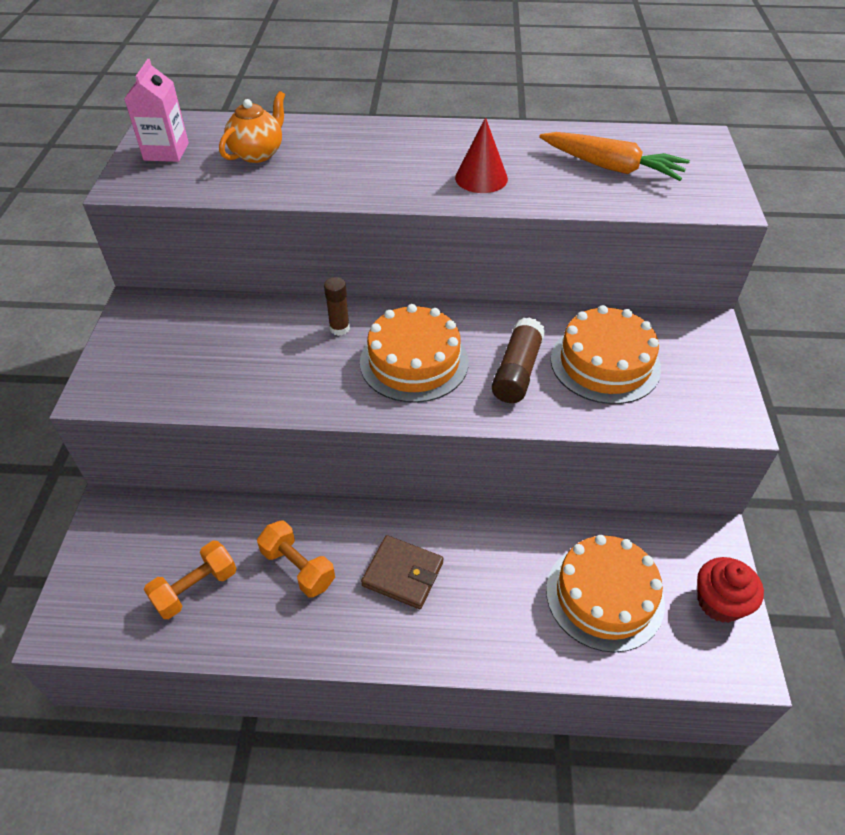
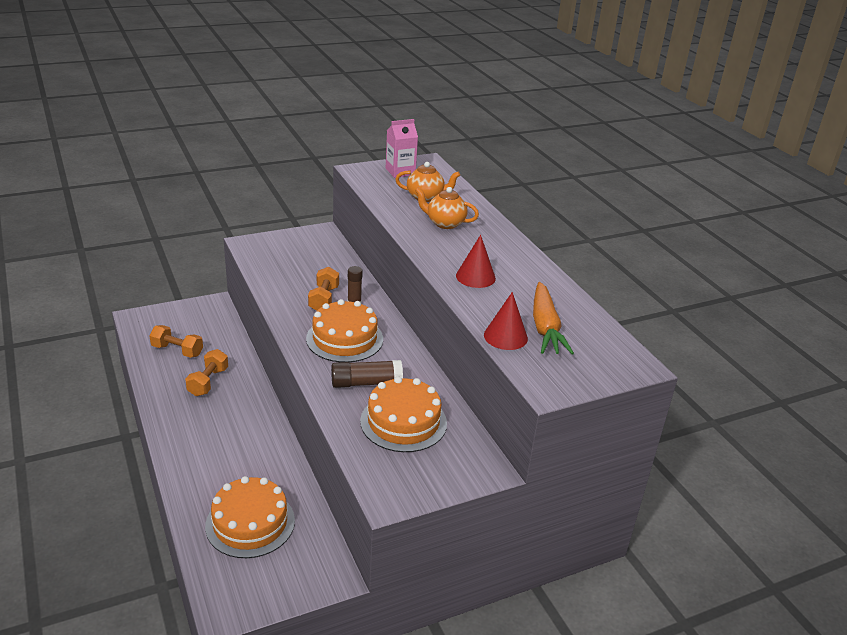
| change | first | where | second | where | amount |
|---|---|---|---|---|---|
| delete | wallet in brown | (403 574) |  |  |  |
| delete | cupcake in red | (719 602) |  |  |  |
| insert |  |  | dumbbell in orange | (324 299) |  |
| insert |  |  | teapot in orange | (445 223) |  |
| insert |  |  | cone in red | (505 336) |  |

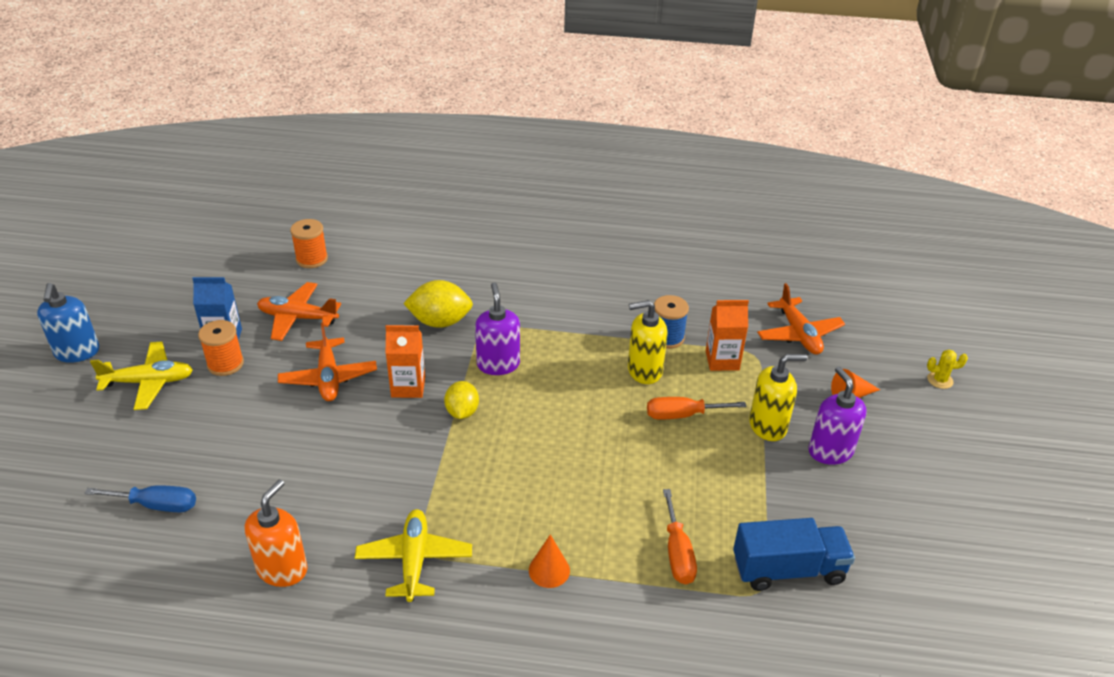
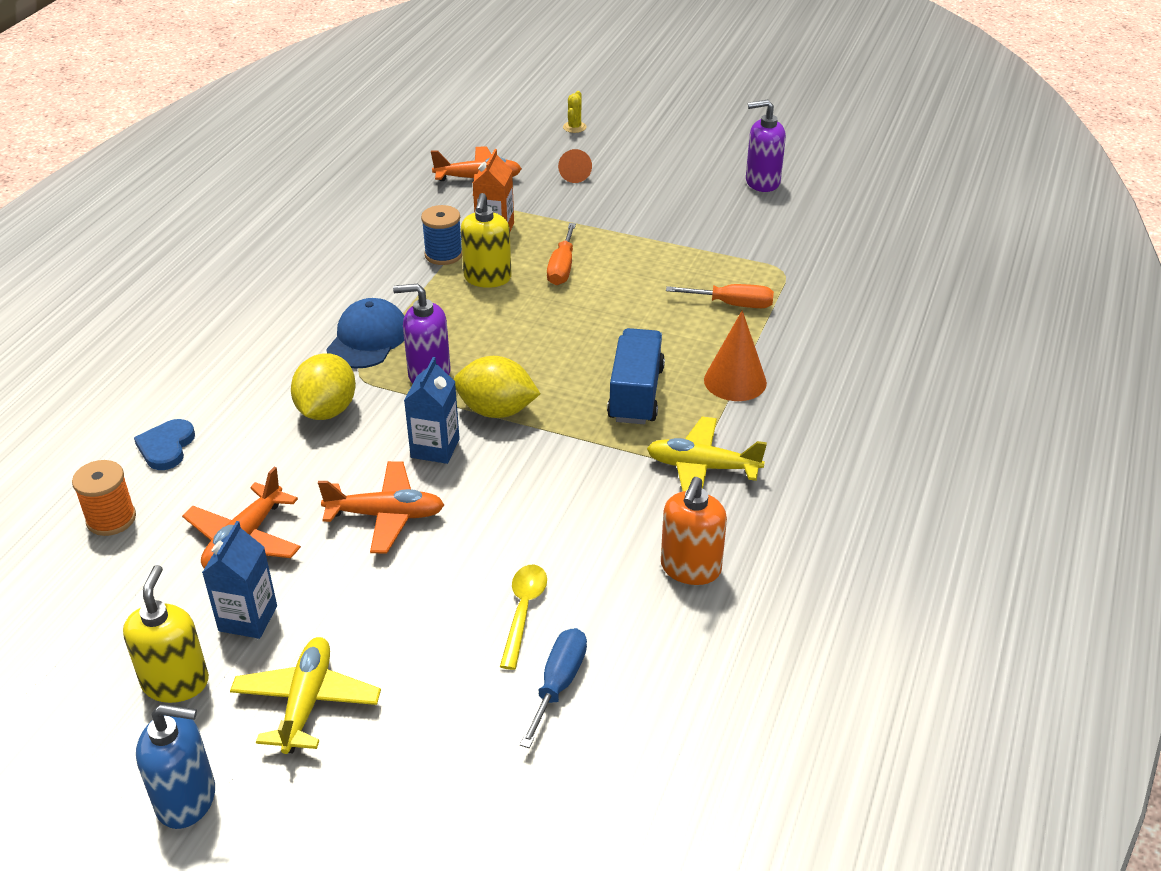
| change | first | where | second | where | amount |
|---|---|---|---|---|---|
| delete | spool in orange | (225 364) |  |  |  |
| insert |  |  | heart in blue | (166 447) |  |
| insert |  |  | cap in blue | (368 339) |  |
| insert |  |  | spoon in yellow | (523 612) |  |
| move | truck in blue | (788 569) |  | (636 394) |  |
| move | soap dispenser in yellow | (768 426) |  | (176 682) |  |
| move | soap dispenser in purple | (830 451) |  | (762 182) |  |
| recolor | carton in orange | (408 387) | carton in blue | (435 448) |  |
| rotate | soap dispenser in orange | (282 569) |  | (690 568) | 105 degrees counterclockwise |
| resize | lemon in yellow | (462 412) |  | (496 411) | x1.51 |
| resize | cone in orange | (549 570) |  | (735 381) | x1.52 |

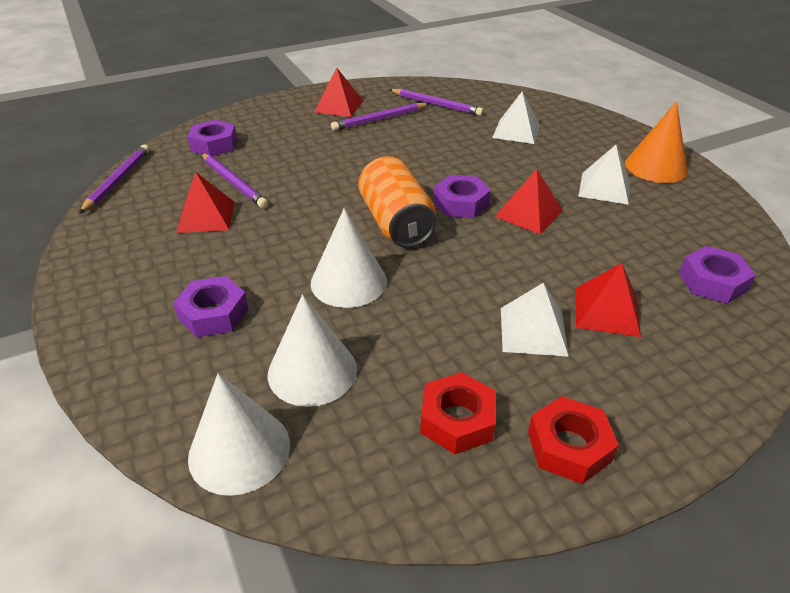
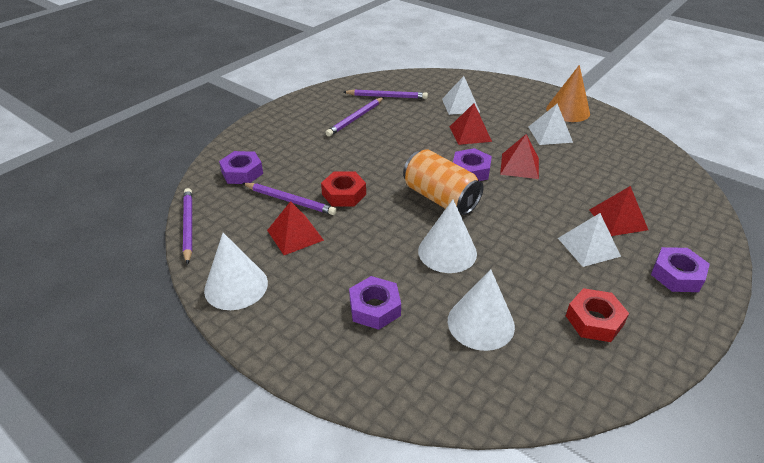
| change | first | where | second | where | amount |
|---|---|---|---|---|---|
| move | cone in white | (239 450) |  | (236 286) |  |
| move | pyramid in red | (339 106) |  | (470 134) |  |
| move | nut in red | (569 446) |  | (344 194) |  |
| move | nut in purple | (712 282) |  | (677 275) |  |

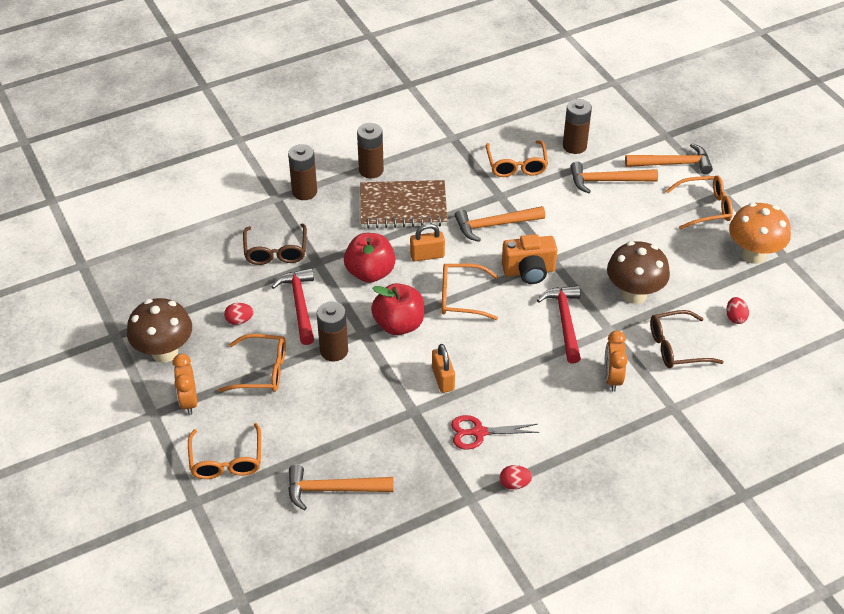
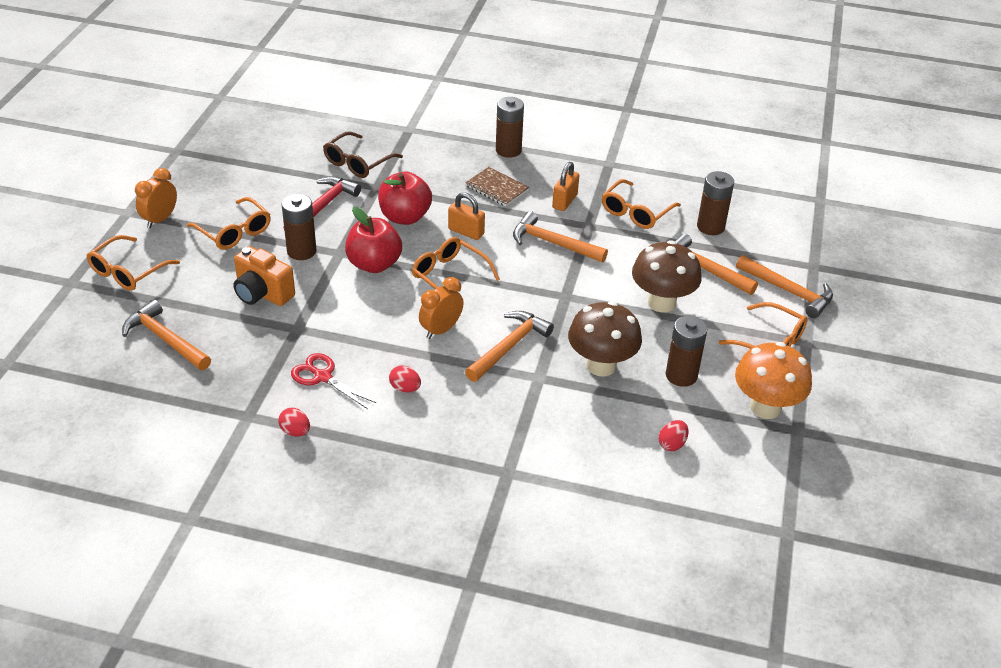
| change | first | where | second | where | amount |
|---|---|---|---|---|---|
| delete | glasses in brown | (676 347) |  |  |  |
| move | mushroom in brown | (164 352) |  | (662 303) |  |
| move | egg in red | (239 320) |  | (405 388) |  |
| move | battery in brown | (304 192) |  | (681 375) |  |
| move | padlock in orange | (443 379) |  | (564 201) |  |
| move | camera in orange | (529 271) |  | (262 294) |  |
| move | clock in orange | (612 378) |  | (441 330) |  |
| recolor | hammer in red | (565 321) | hammer in orange | (509 347) |  |
| resize | notebook in brown | (403 207) |  | (496 188) | x0.58 |

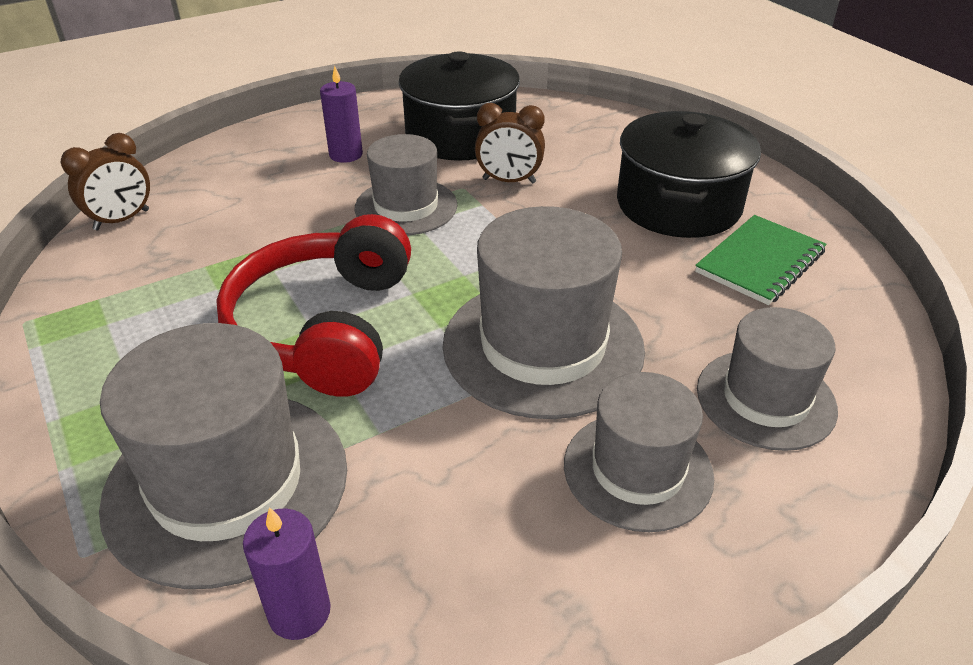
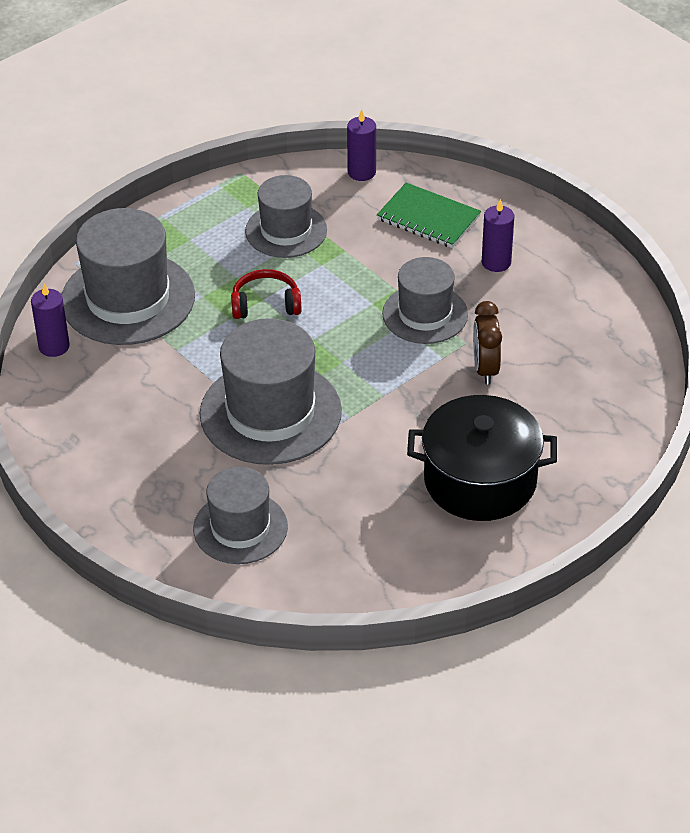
| change | first | where | second | where | amount |
|---|---|---|---|---|---|
| delete | pot in black | (460 135) |  |  |  |
| move | hat in grey | (637 470) |  | (286 230) |  |
| move | notebook in green | (760 262) |  | (428 218) |  |
| replace | clock in brown | (122 220) | candle in purple | (361 172) |  |
| resize | headphones in red | (324 327) |  | (265 304) | x0.51 |

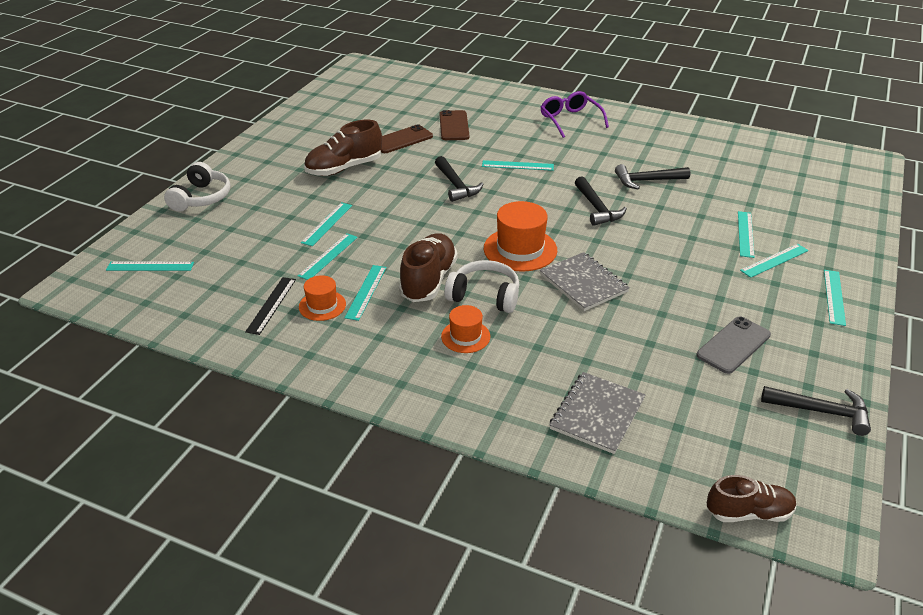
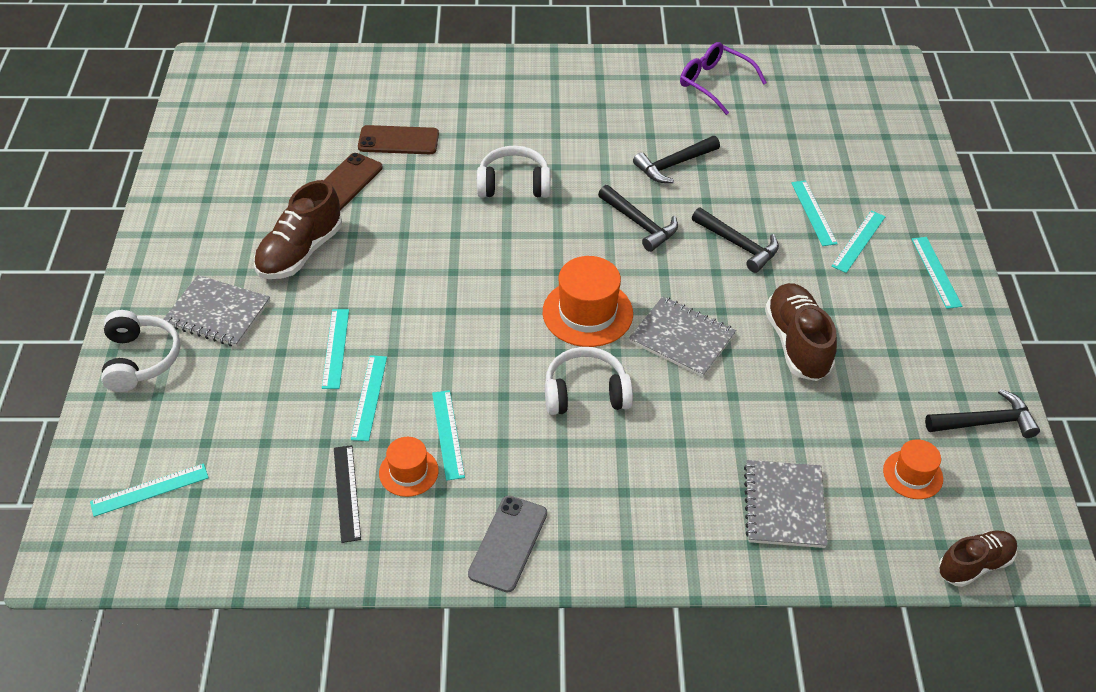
| change | first | where | second | where | amount |
|---|---|---|---|---|---|
| insert |  |  | notebook in grey | (217 313) |  |
| move | shoe in brown | (428 280) |  | (797 343) |  |
| move | hammer in black | (456 185) |  | (738 245) |  |
| move | hat in orange | (465 336) |  | (912 474) |  |
| move | glasses in purple | (570 120) |  | (714 83) |  |
| move | phone in grey | (733 345) |  | (508 543) |  |
| replace | ruler in turquoise | (517 165) | headphones in white | (514 184) |  |
| rotate | phone in brown | (454 126) |  | (398 141) | 60 degrees counterclockwise |

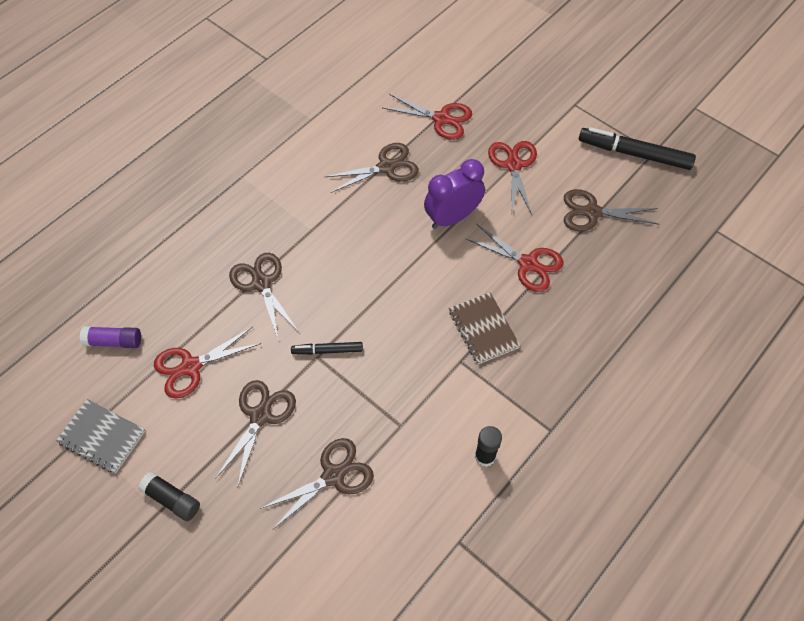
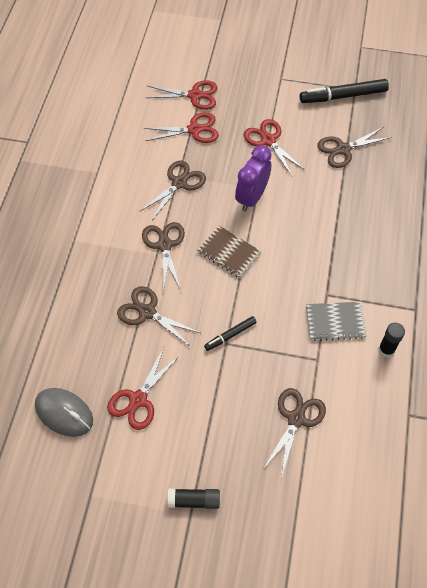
| change | first | where | second | where | amount |
|---|---|---|---|---|---|
| move | notebook in grey | (102 437) |  | (335 322) |  |
| move | scissors in brown | (260 416) |  | (164 245) |  |
| move | notebook in brown | (483 329) |  | (229 253) |  |
| move | scissors in red | (528 263) |  | (194 95) |  |
| replace | glue stick in purple | (114 341) | mouse in grey | (64 413) |  |

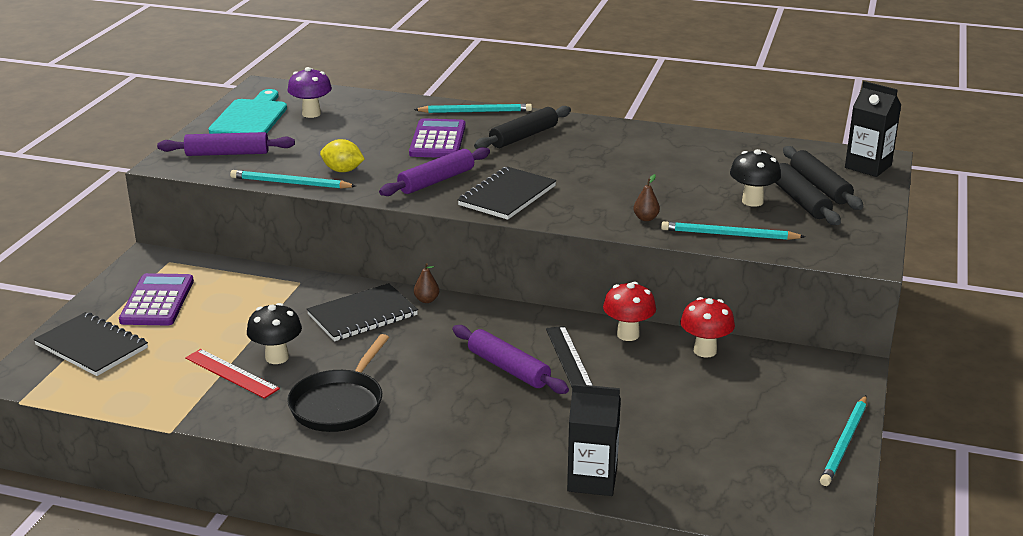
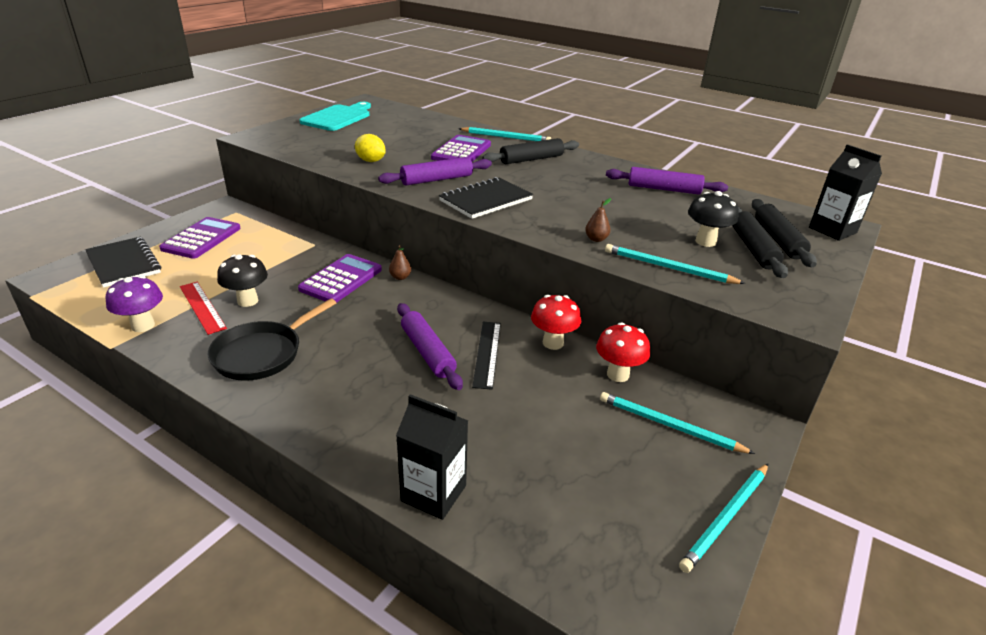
| change | first | where | second | where | amount |
|---|---|---|---|---|---|
| move | rolling pin in purple | (227 153) |  | (664 189) |  |
| move | pencil in turquoise | (290 183) |  | (669 425) |  |
| move | mushroom in purple | (311 114) |  | (143 325) |  |
| replace | notebook in black | (362 315) | calculator in purple | (341 279) |  |

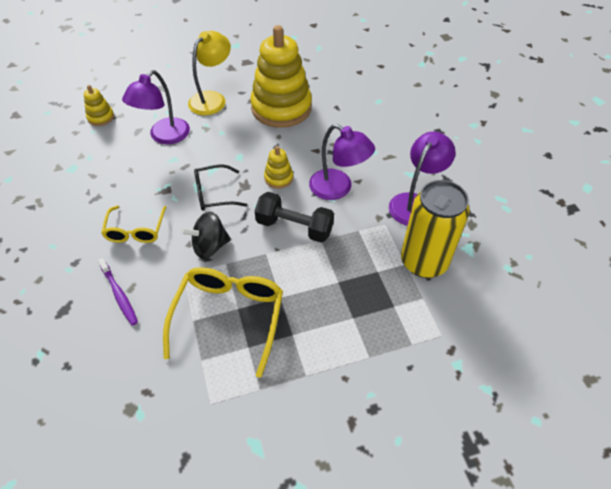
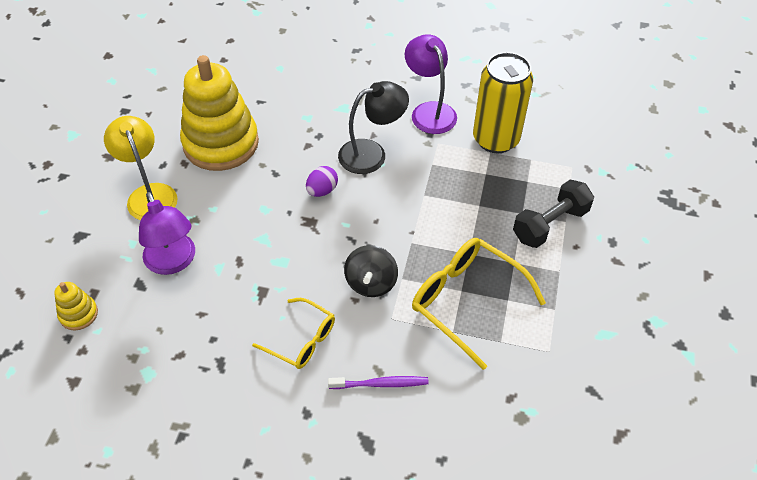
| change | first | where | second | where | amount |
|---|---|---|---|---|---|
| delete | glasses in black | (214 194) |  |  |  |
| move | dumbbell in black | (294 227) |  | (550 224) |  |
| replace | stacking toy in yellow | (278 178) | egg in purple | (322 190) |  |
| recolor | lamp in purple | (338 189) | lamp in black | (372 154) |  |

